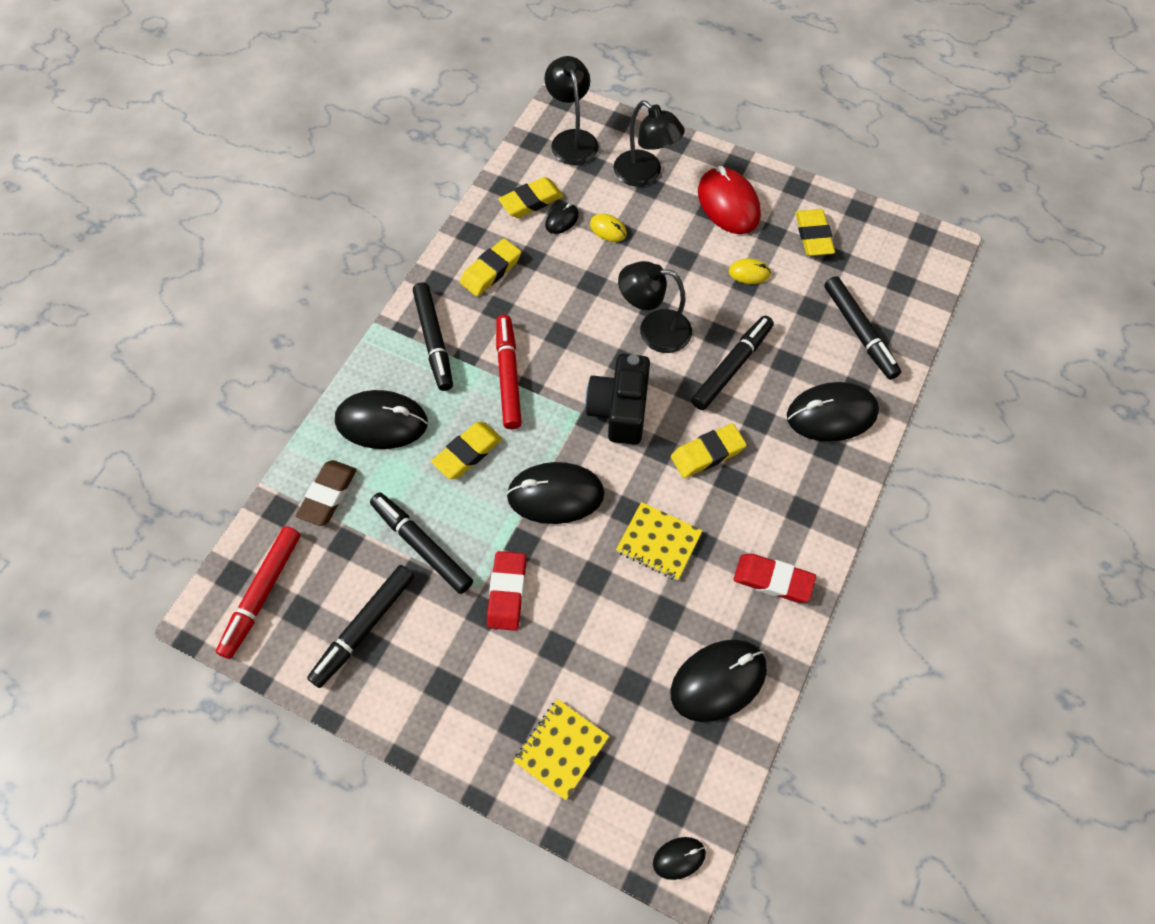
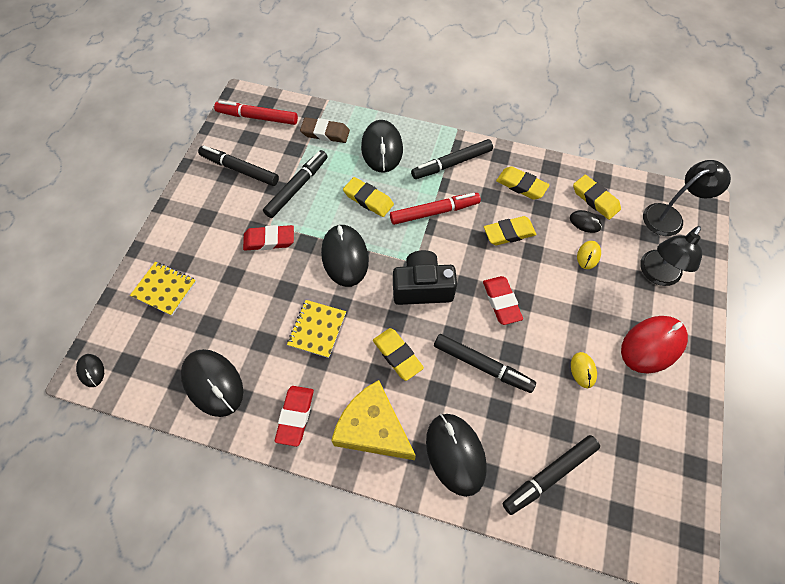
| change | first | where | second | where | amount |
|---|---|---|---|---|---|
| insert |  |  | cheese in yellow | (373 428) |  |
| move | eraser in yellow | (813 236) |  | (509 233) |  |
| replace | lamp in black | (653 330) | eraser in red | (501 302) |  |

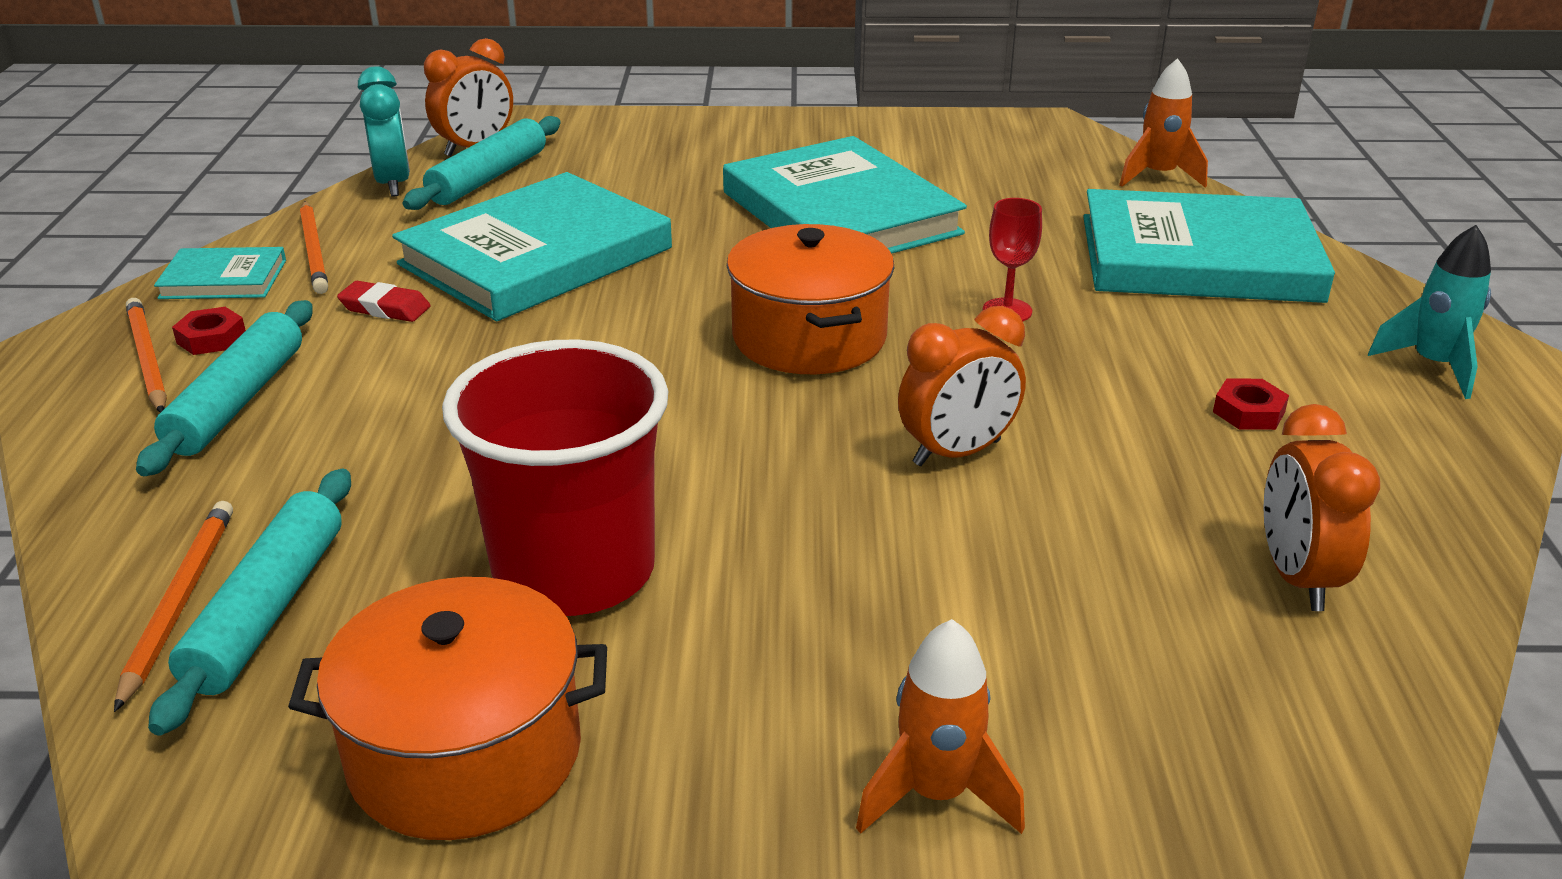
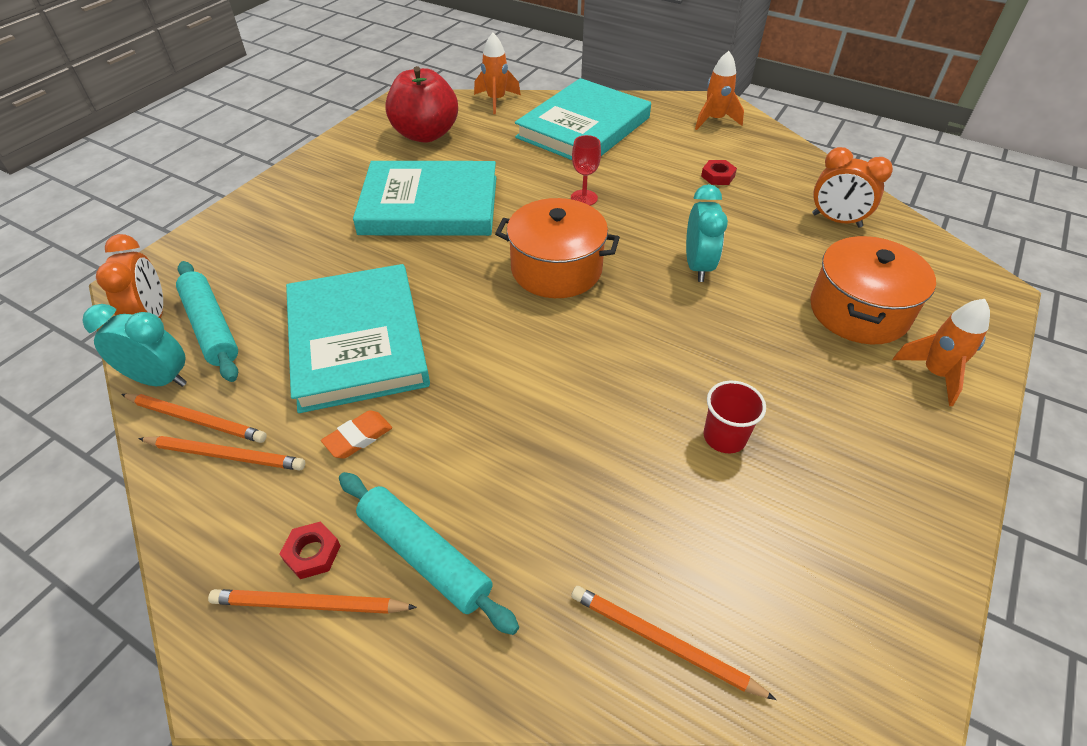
| change | first | where | second | where | amount |
|---|---|---|---|---|---|
| delete | rolling pin in turquoise | (267 610) |  |  |  |
| delete | book in turquoise | (223 279) |  |  |  |
| insert |  |  | pencil in orange | (197 419) |  |
| insert |  |  | apple in red | (425 134) |  |
| move | pot in orange | (465 753) |  | (858 311) |  |
| recolor | eraser in red | (385 308) | eraser in orange | (358 437) |  |
| recolor | clock in orange | (957 453) | clock in turquoise | (697 266) |  |
| recolor | rocket in turquoise | (1433 366) | rocket in orange | (714 120) |  |
| resize | cup in red | (574 571) |  | (724 437) | x0.46 |

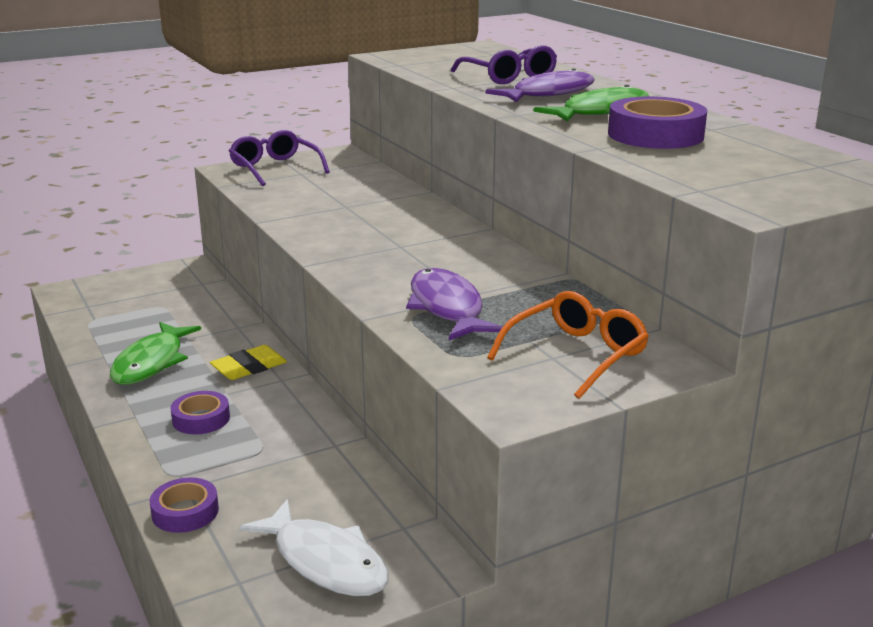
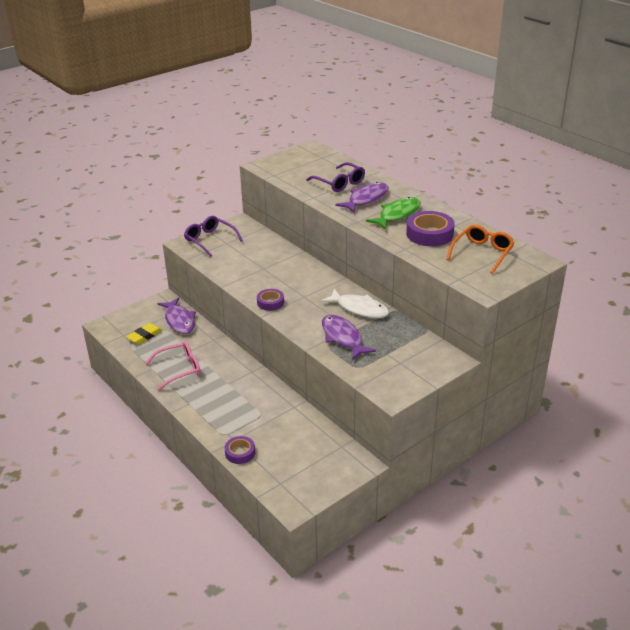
| change | first | where | second | where | amount |
|---|---|---|---|---|---|
| insert |  |  | fish in purple | (179 321) |  |
| move | tape in purple | (201 419) |  | (270 302) |  |
| move | eraser in yellow | (249 367) |  | (144 336) |  |
| move | fish in white | (325 561) |  | (359 309) |  |
| move | glasses in orange | (576 355) |  | (482 253) |  |
| replace | fish in green | (151 363) | glasses in pink | (179 369) |  |

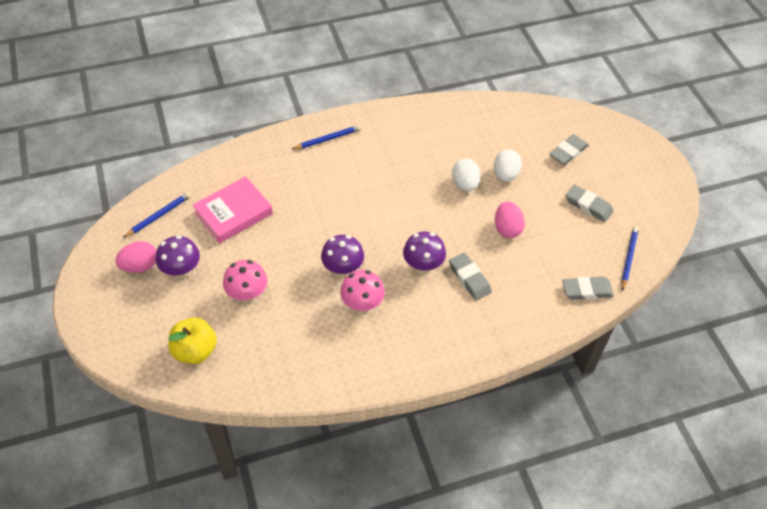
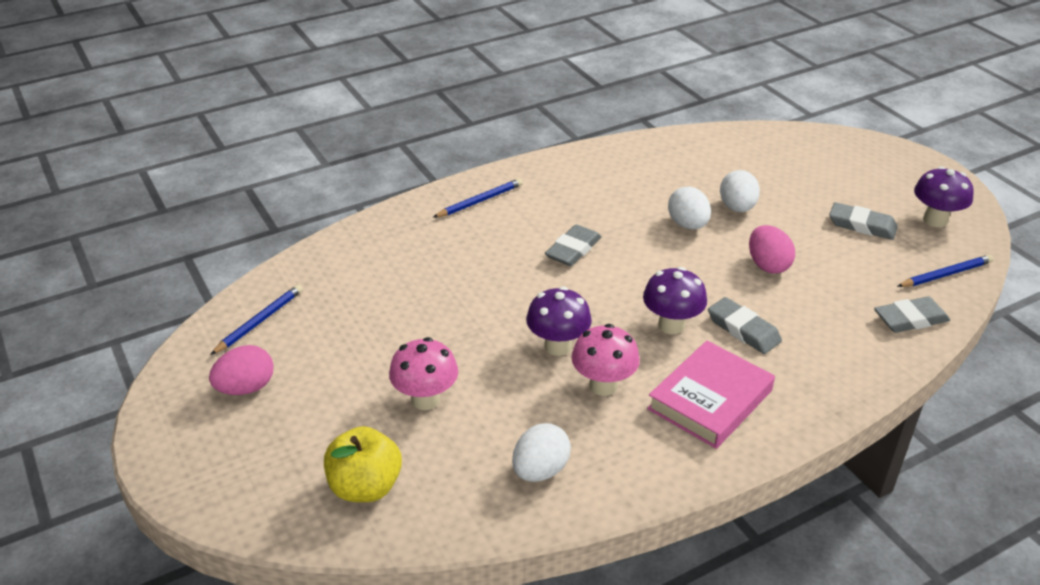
| change | first | where | second | where | amount |
|---|---|---|---|---|---|
| insert |  |  | egg in white | (540 470) |  |
| move | mushroom in purple | (182 271) |  | (935 220) |  |
| move | book in pink | (233 213) |  | (710 400) |  |
| move | eraser in grey | (568 152) |  | (573 249) |  |
| rotate | pencil in blue | (628 258) |  | (945 274) | 60 degrees clockwise |

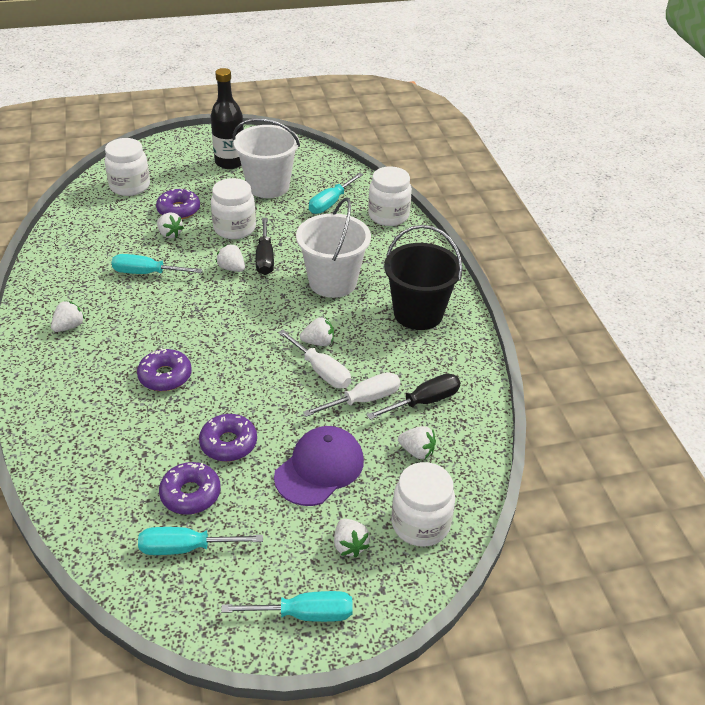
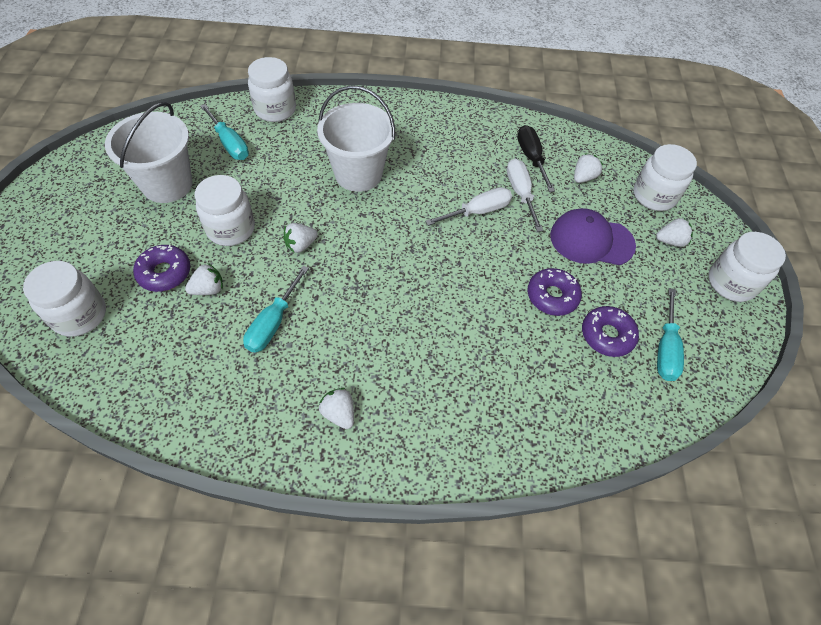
| change | first | where | second | where | amount |
|---|---|---|---|---|---|
| delete | donut in purple | (165 376) |  |  |  |
| delete | bottle in black | (230 162) |  |  |  |
| delete | screwdriver in black | (265 258) |  |  |  |
| delete | strawberry in white | (318 342) |  |  |  |
| delete | bucket in black | (418 313) |  |  |  |
| replace | screwdriver in turquoise | (304 614) | jar in white | (731 283) |  |
| rotate | cap in purple | (319 468) |  | (591 240) | 45 degrees counterclockwise |

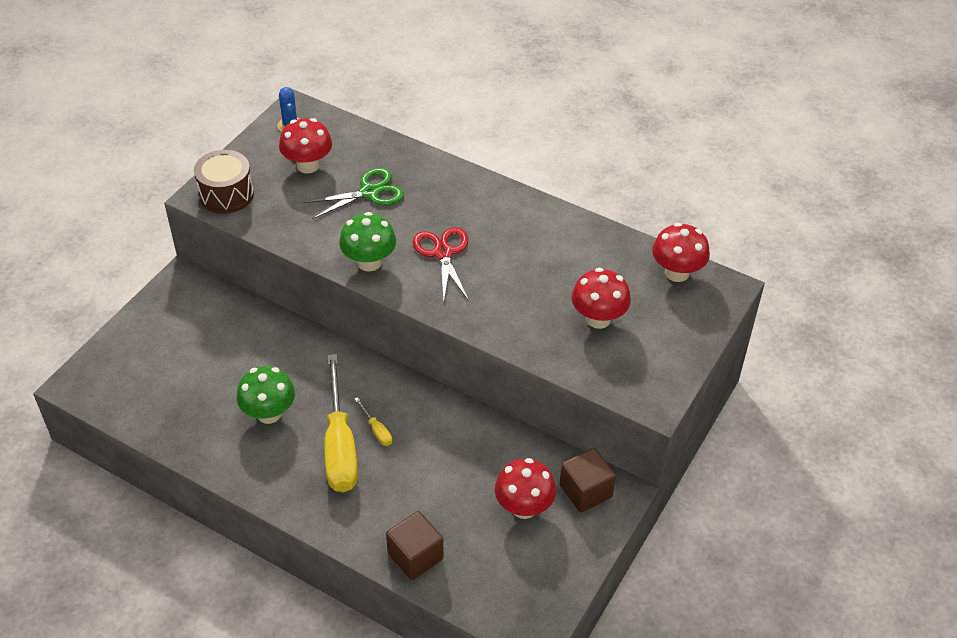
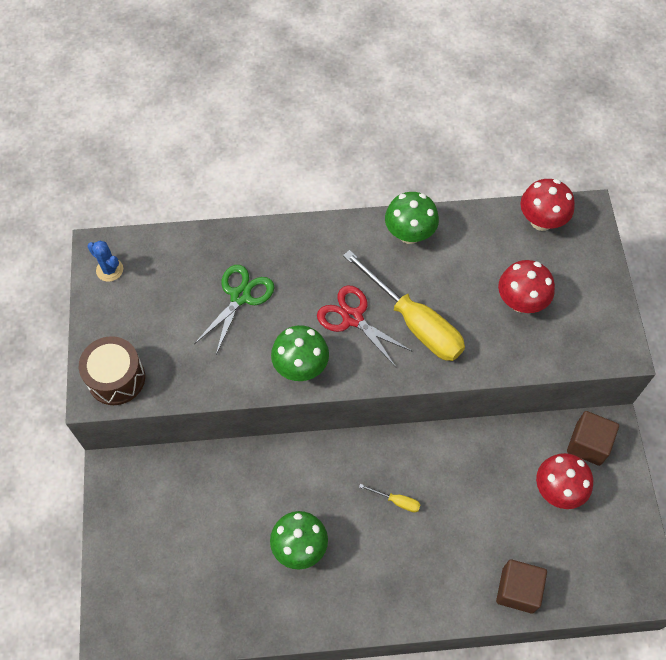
| change | first | where | second | where | amount |
|---|---|---|---|---|---|
| delete | mushroom in red | (308 165) |  |  |  |
| insert |  |  | mushroom in green | (409 234) |  |
| move | screwdriver in yellow | (340 445) |  | (414 322) |  |

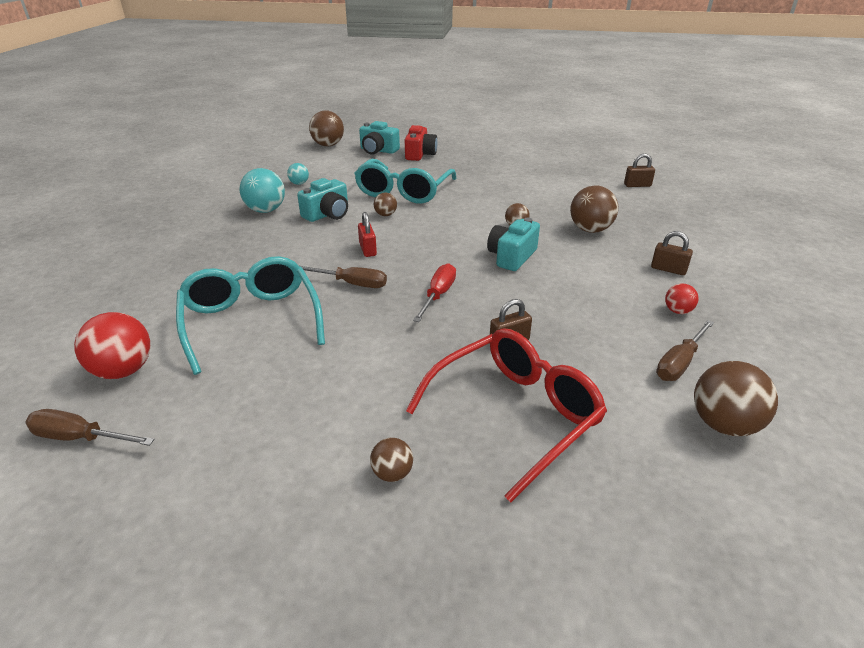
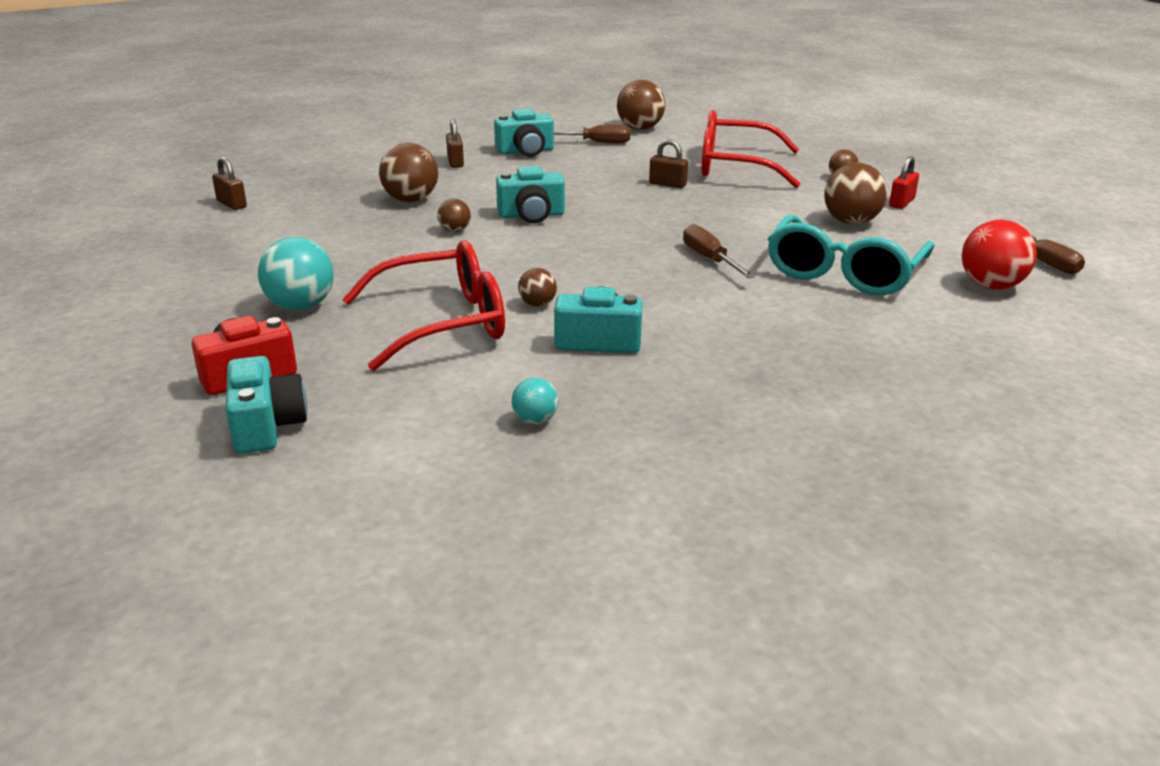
| change | first | where | second | where | amount |
|---|---|---|---|---|---|
| delete | screwdriver in red | (438 295) |  |  |  |
| move | ball in turquoise | (266 210) |  | (300 306) |  |
| move | ball in brown | (328 145) |  | (851 222) |  |
| move | padlock in red | (367 249) |  | (901 203) |  |
| replace | ball in red | (677 311) | camera in turquoise | (525 151) |  |
| recolor | glasses in turquoise | (404 191) | glasses in red | (441 323) |  |

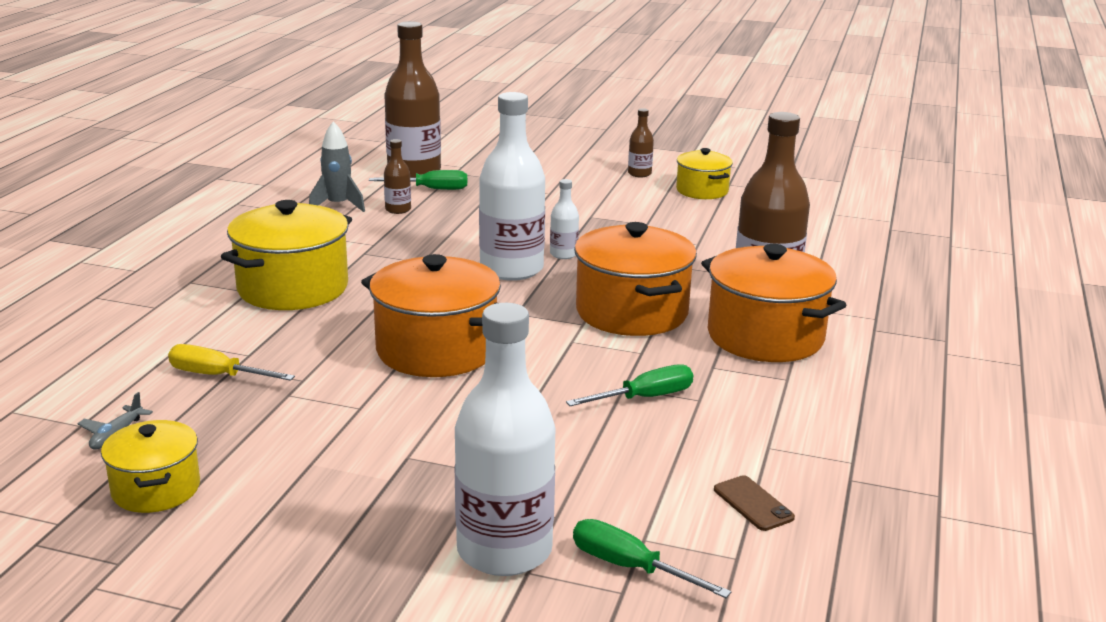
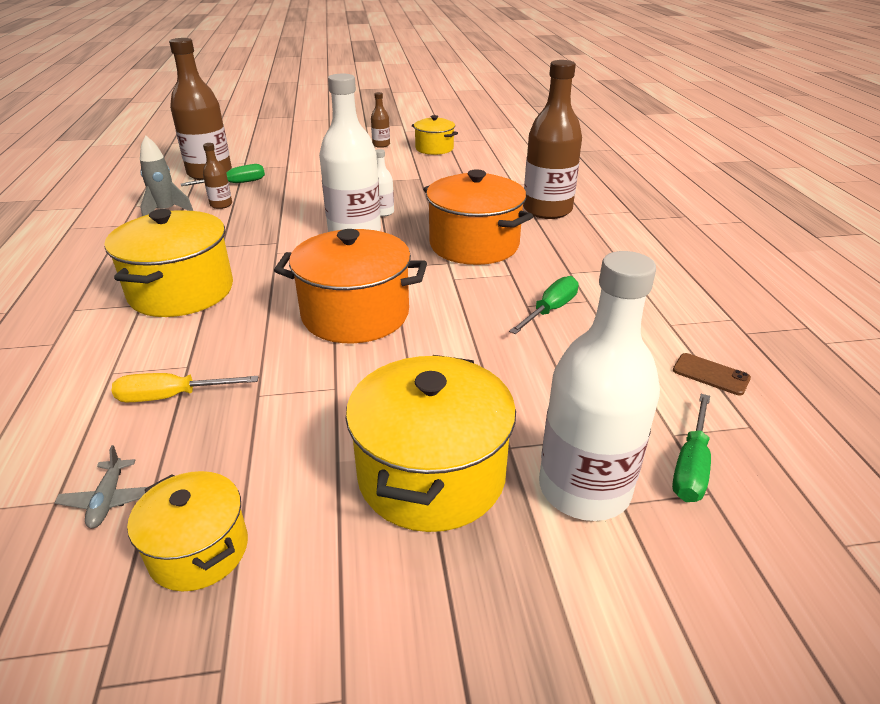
| change | first | where | second | where | amount |
|---|---|---|---|---|---|
| delete | pot in orange | (765 337) |  |  |  |
| insert |  |  | pot in yellow | (431 475) |  |
| rotate | screwdriver in green | (630 567) |  | (691 466) | 75 degrees counterclockwise |

